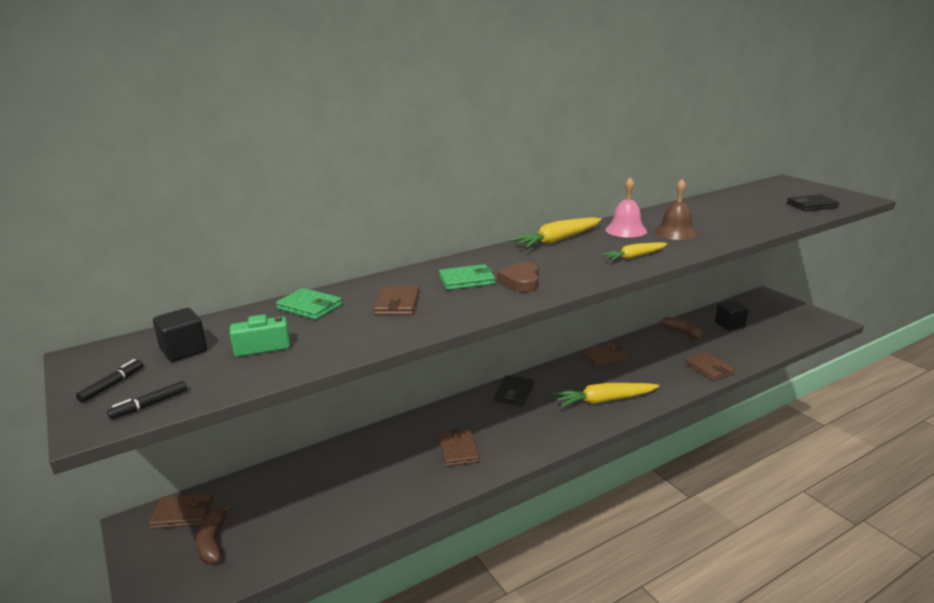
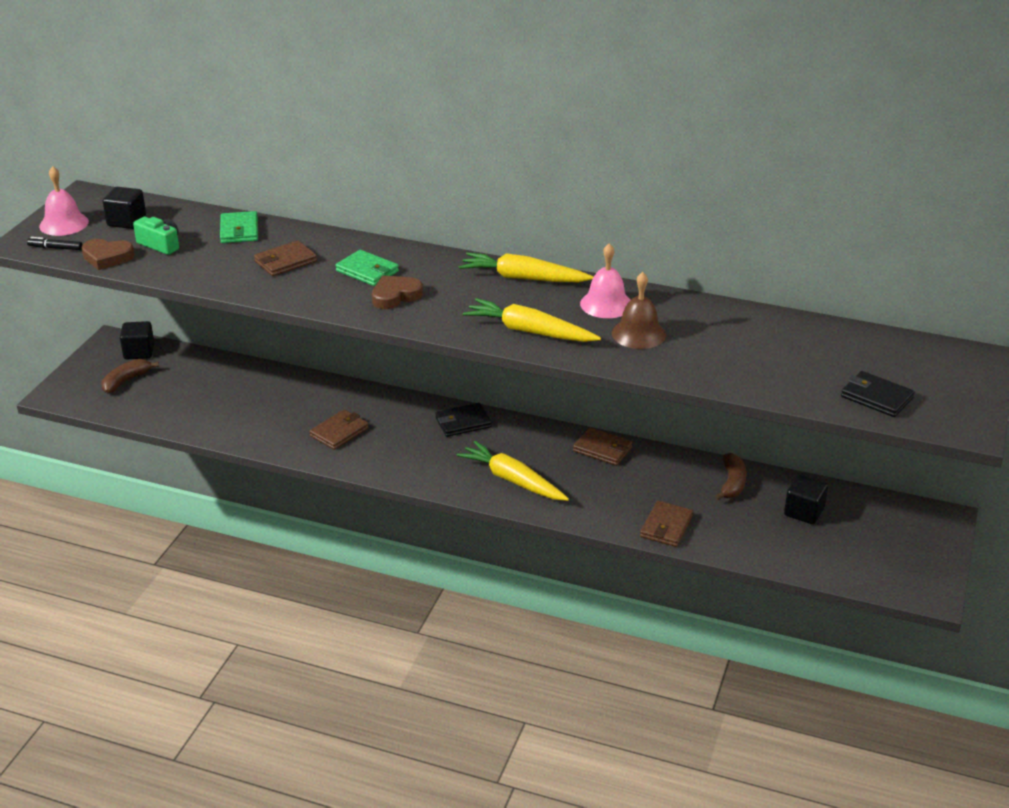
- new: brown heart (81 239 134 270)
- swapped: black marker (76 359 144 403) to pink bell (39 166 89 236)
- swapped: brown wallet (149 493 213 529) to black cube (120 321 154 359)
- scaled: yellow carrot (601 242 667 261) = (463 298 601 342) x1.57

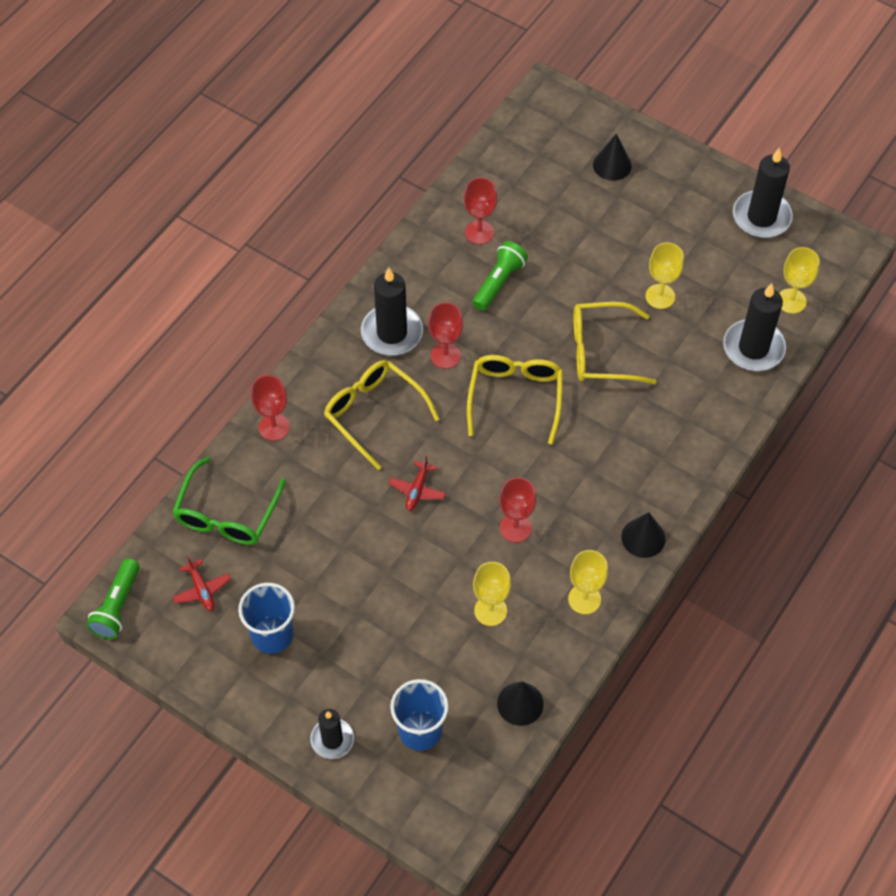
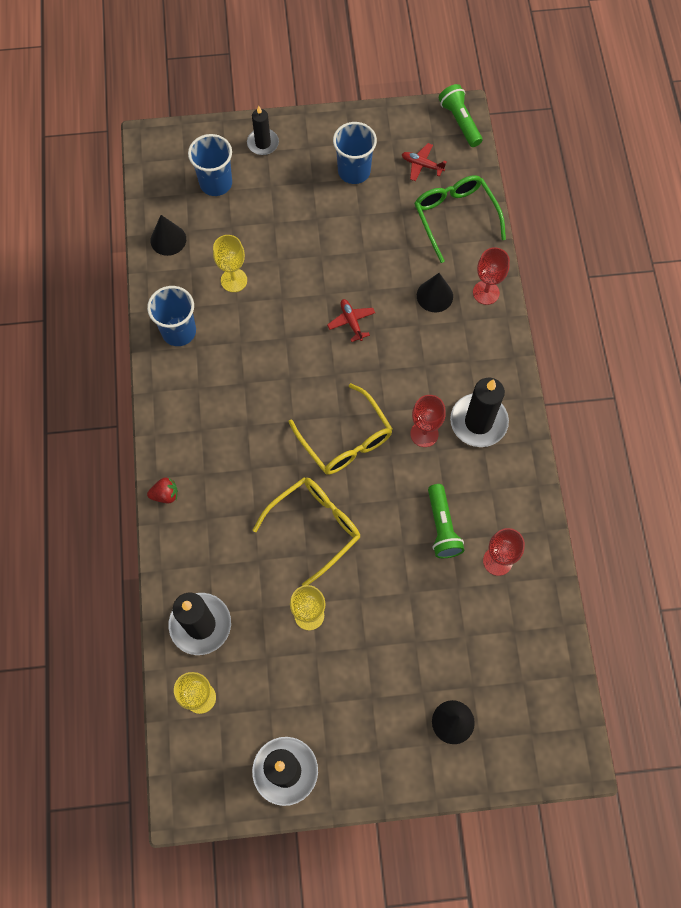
- gone: yellow glasses (324 360 440 470)
- gone: red goblet (499 477 536 542)
- new: red strawberry (147 477 178 503)
- shifted: black cone (621 512 665 558) to (417 273 453 312)
- swapped: yellow goblet (568 550 608 614) to blue cup (147 286 196 346)

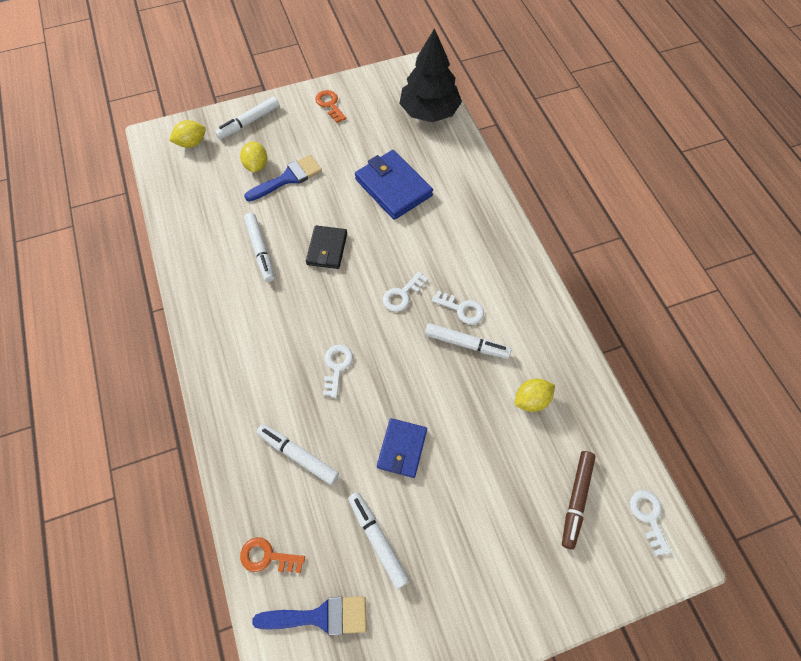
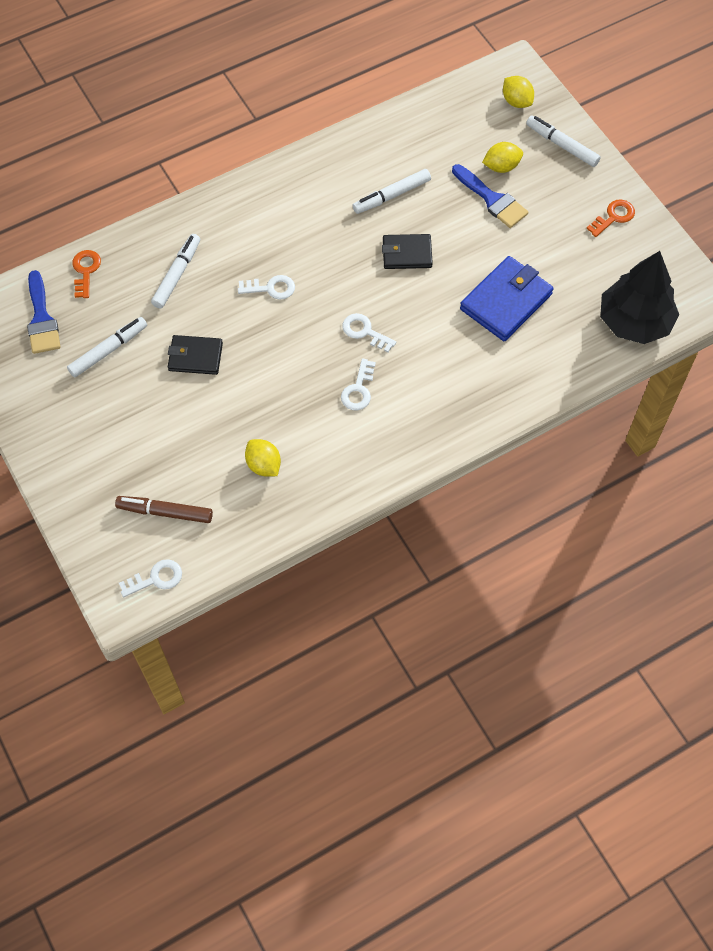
- gone: white marker (425 323 511 359)
- repainted: blue wallet (377 418 427 478) to black wallet (168 335 223 375)

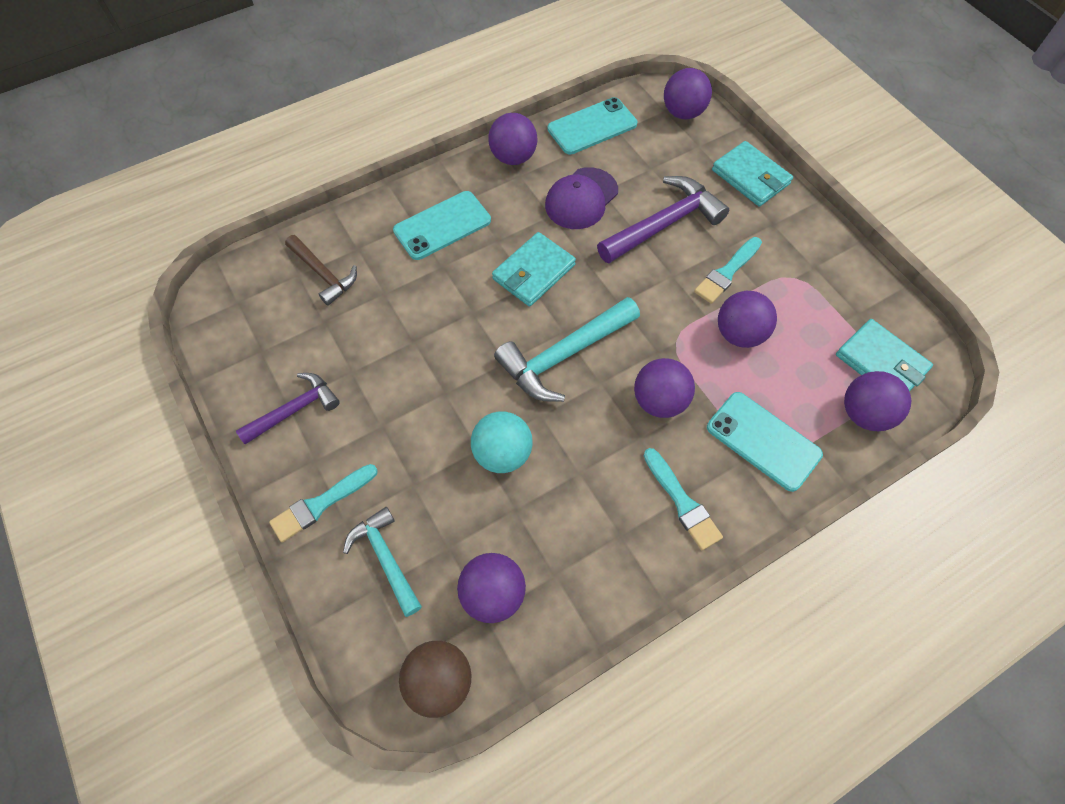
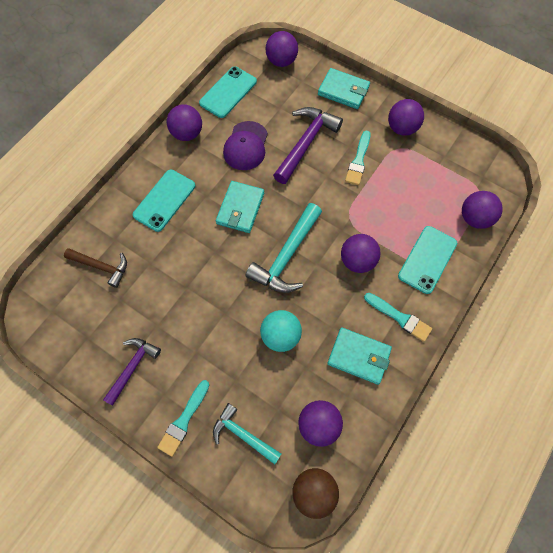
- shifted: purple ball (718 291 777 348) to (388 99 424 136)
- shifted: turquoise wallet (836 319 933 392) to (327 327 392 385)
- rotated: turquoise phone (707 392 823 492) = (398 226 457 294) 75 degrees counterclockwise

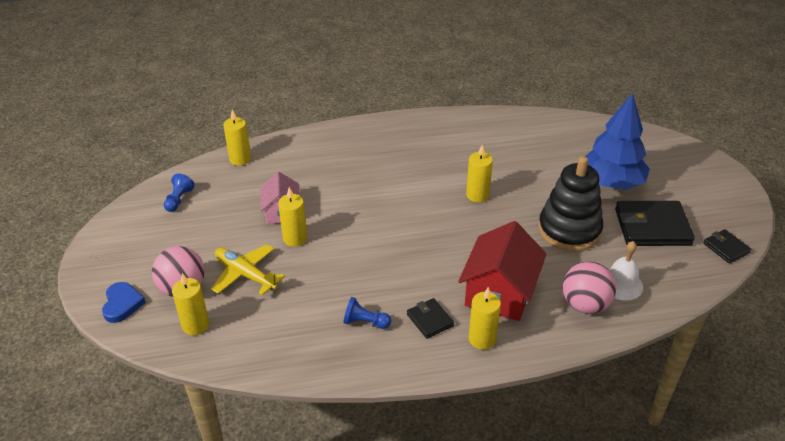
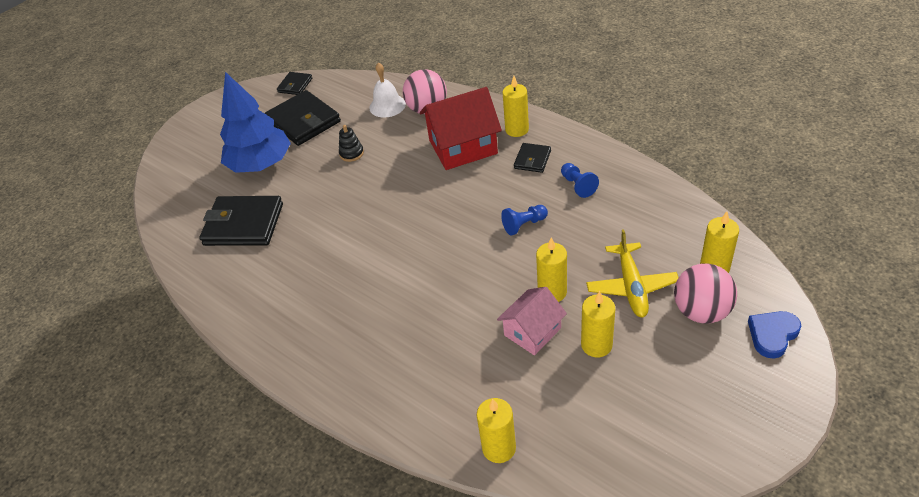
- new: black wallet (199 196 283 246)
- shifted: blue pawn (164 174 195 212) to (501 205 548 235)
- shifted: yellow candle (466 145 493 202) to (581 291 615 357)
- scaled: black stacking toy (538 156 603 251) = (339 125 364 162) x0.40

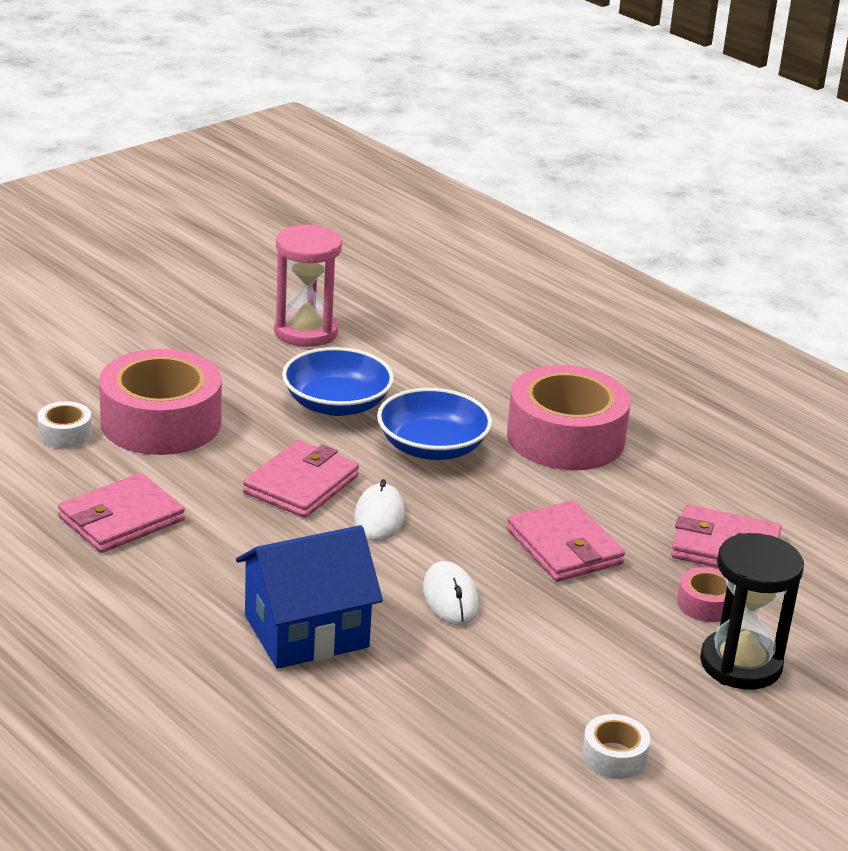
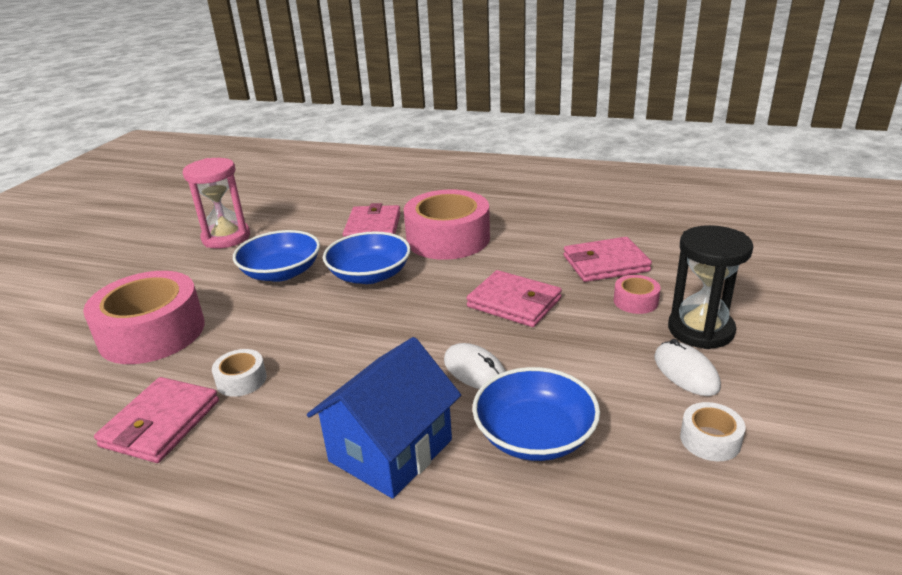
- new: blue bowl (472 367 600 461)
- shifted: white tape (37 401 92 448) to (212 349 267 397)
- shifted: pink wallet (243 440 359 518) to (343 203 401 237)
- shifted: white mouse (354 479 405 541) to (654 339 721 396)

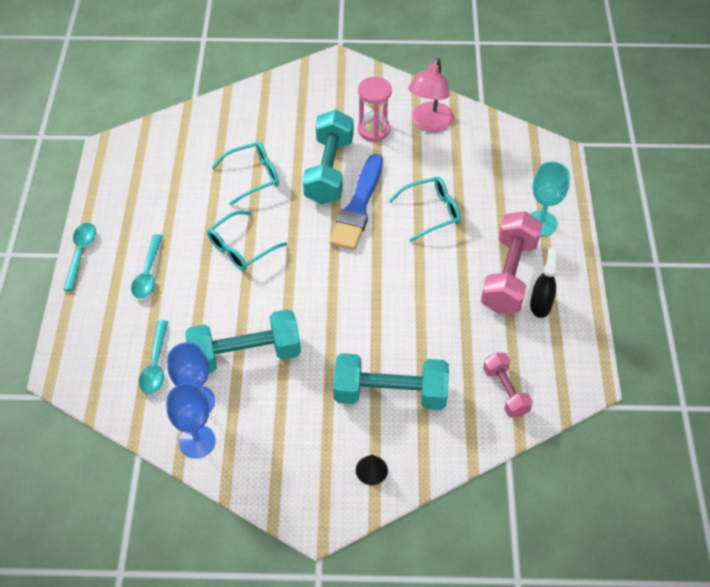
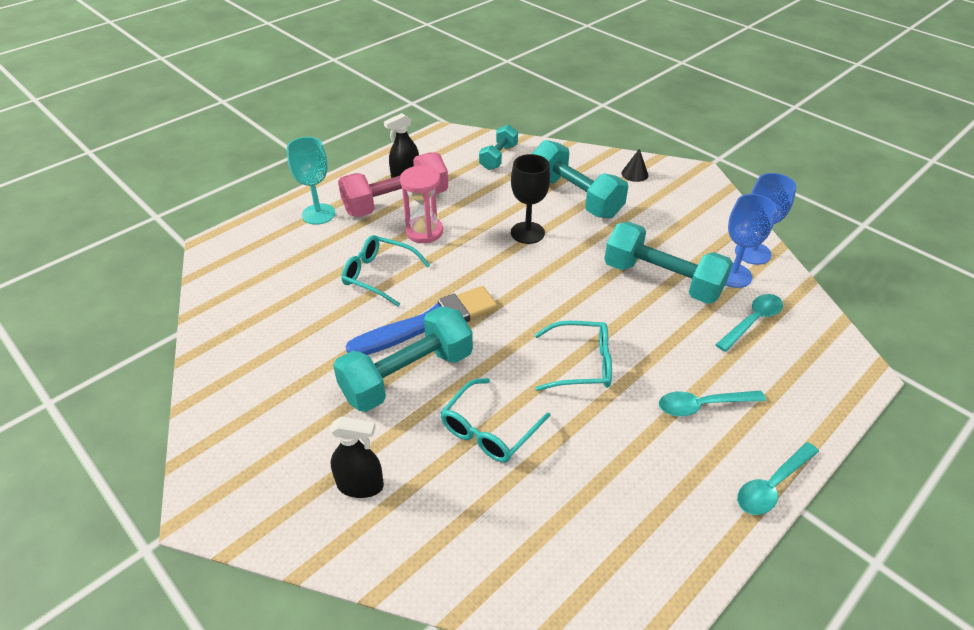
- gone: pink lamp (408 58 454 132)
- new: black spray bottle (330 417 384 498)
- new: black goblet (511 154 550 244)
- shifted: pink hourglass (358 77 392 142) to (400 166 443 243)
- repainted: pink dumbbell (483 353 533 418) to turquoise dumbbell (479 125 518 170)
- rotated: turquoise spoon (131 234 163 299) = (659 391 766 416) 150 degrees counterclockwise
- rotated: turquoise glasses (212 142 279 205) = (440 378 551 462) 75 degrees counterclockwise

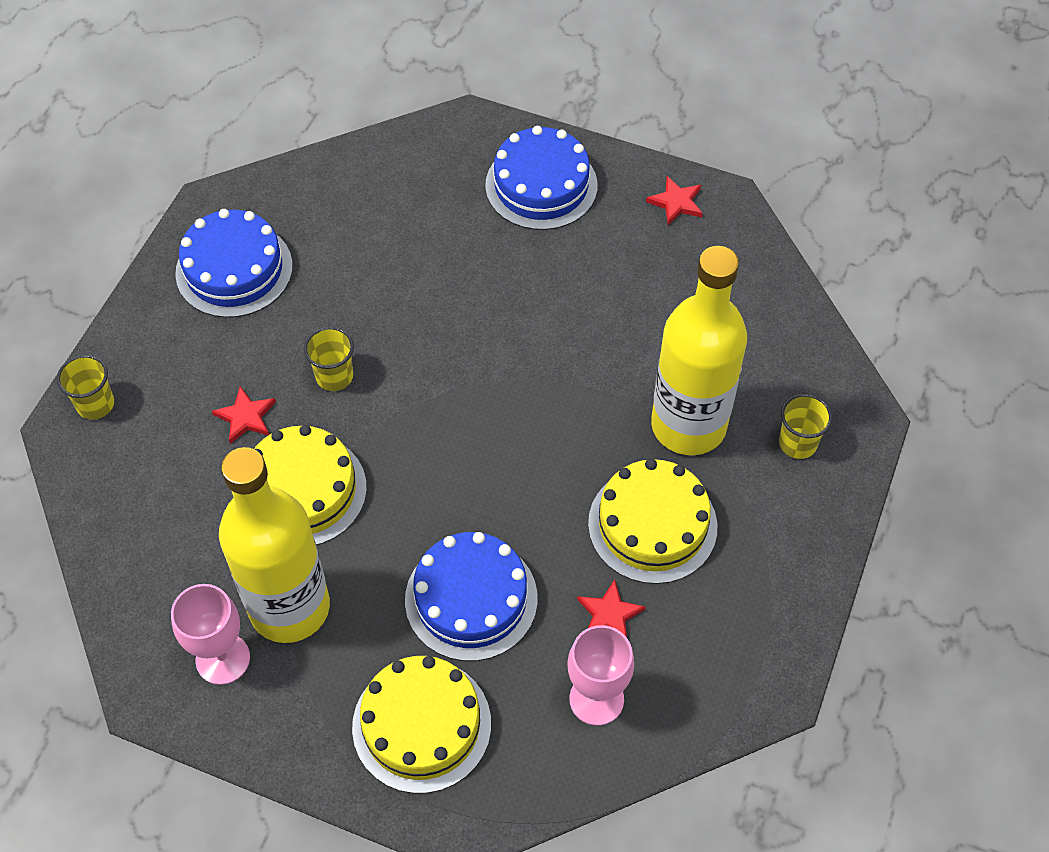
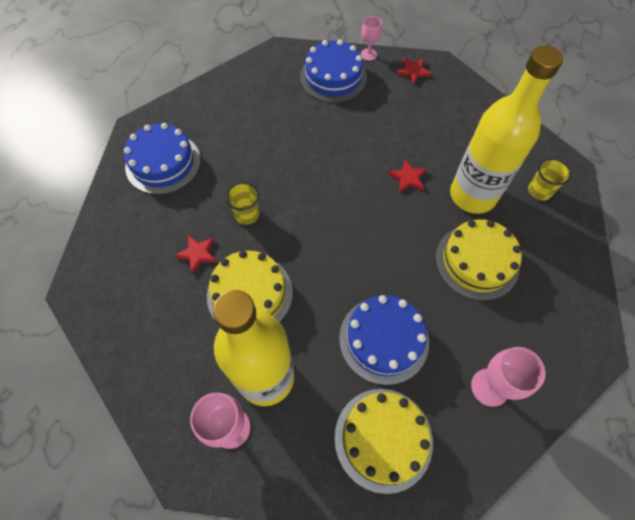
- gone: yellow cup (57 355 114 420)
- new: pink goblet (361 16 382 61)
- shifted: red star (577 579 646 637) to (388 159 427 193)

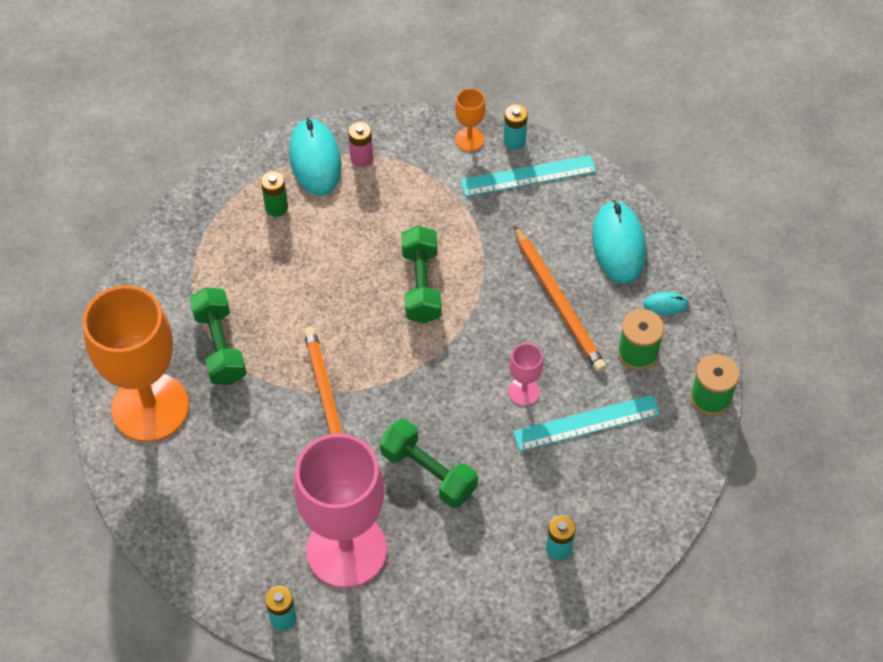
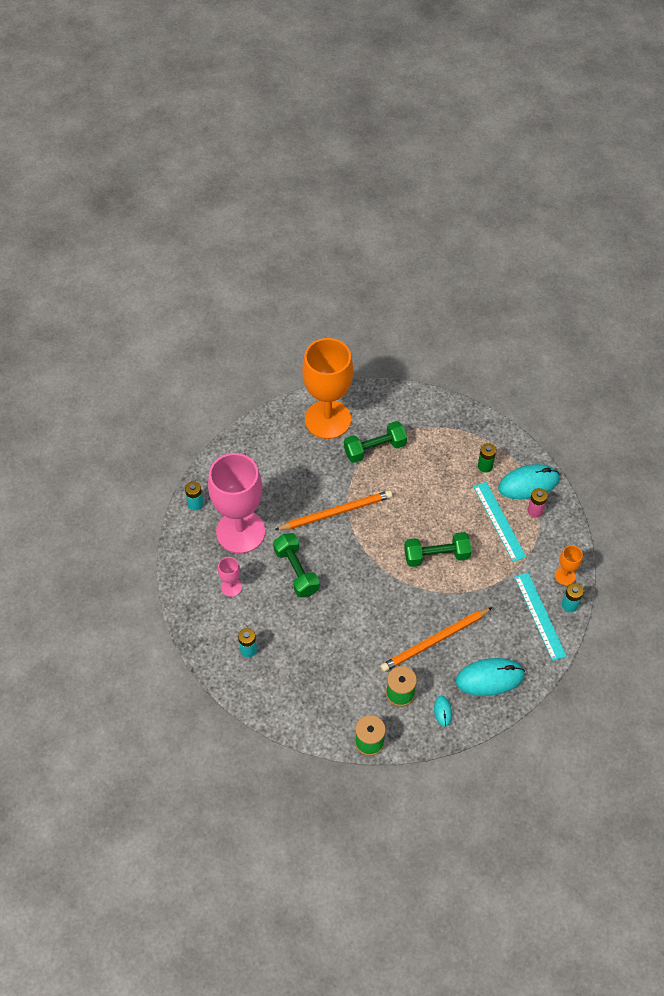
- shifted: pink goblet (508 343 543 406) to (218 557 242 597)
- shifted: turquoise ruler (513 395 660 451) to (473 482 526 562)
- rotated: green dumbbell (380 419 478 508) = (273 533 320 598) 60 degrees counterclockwise

